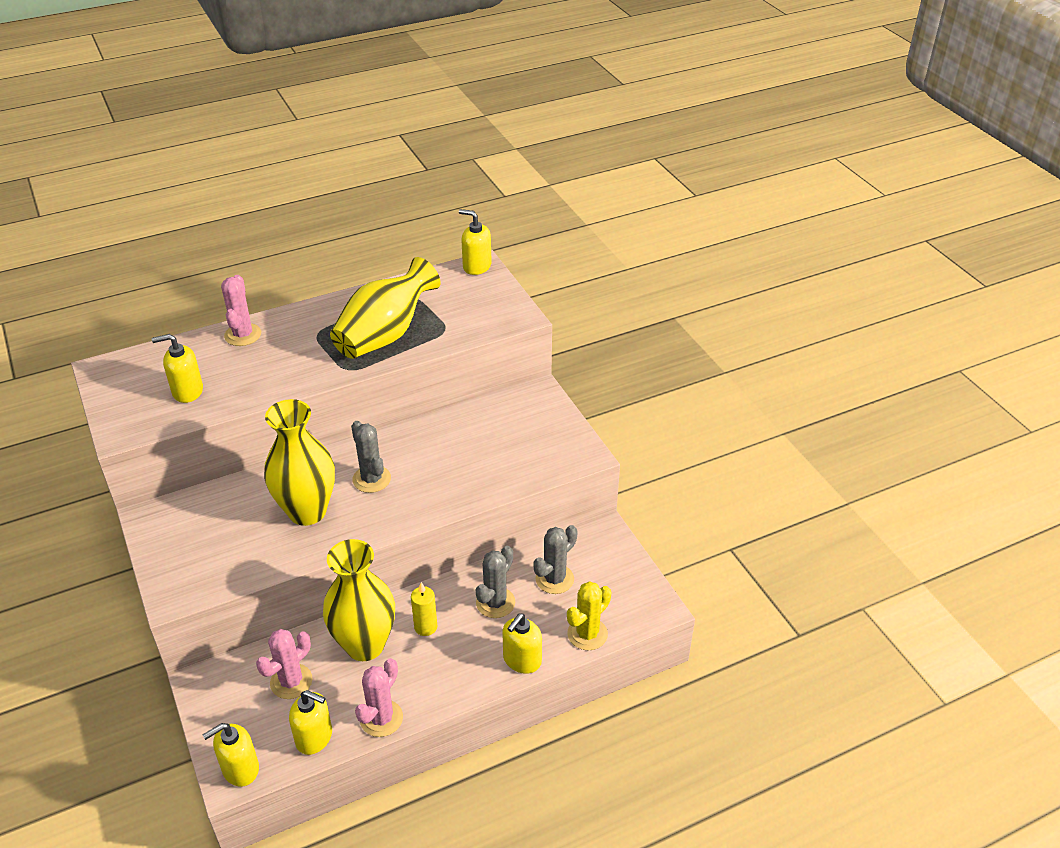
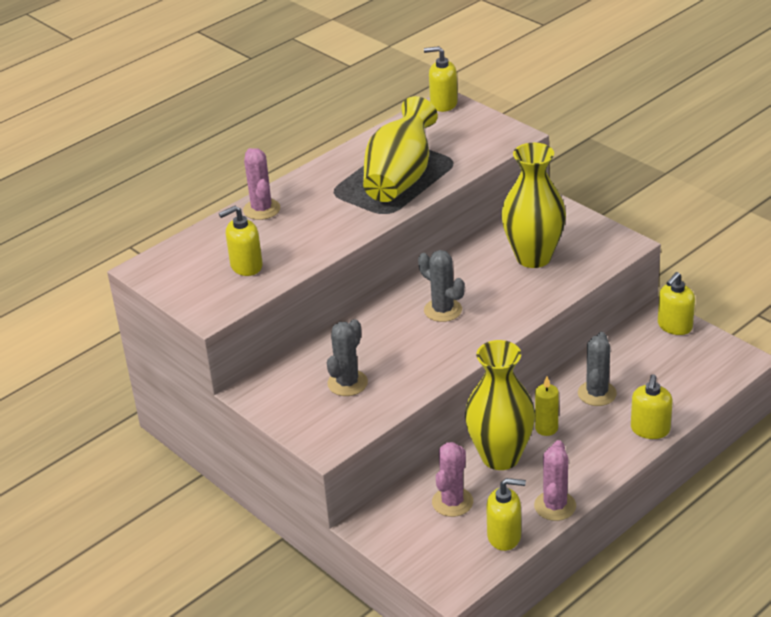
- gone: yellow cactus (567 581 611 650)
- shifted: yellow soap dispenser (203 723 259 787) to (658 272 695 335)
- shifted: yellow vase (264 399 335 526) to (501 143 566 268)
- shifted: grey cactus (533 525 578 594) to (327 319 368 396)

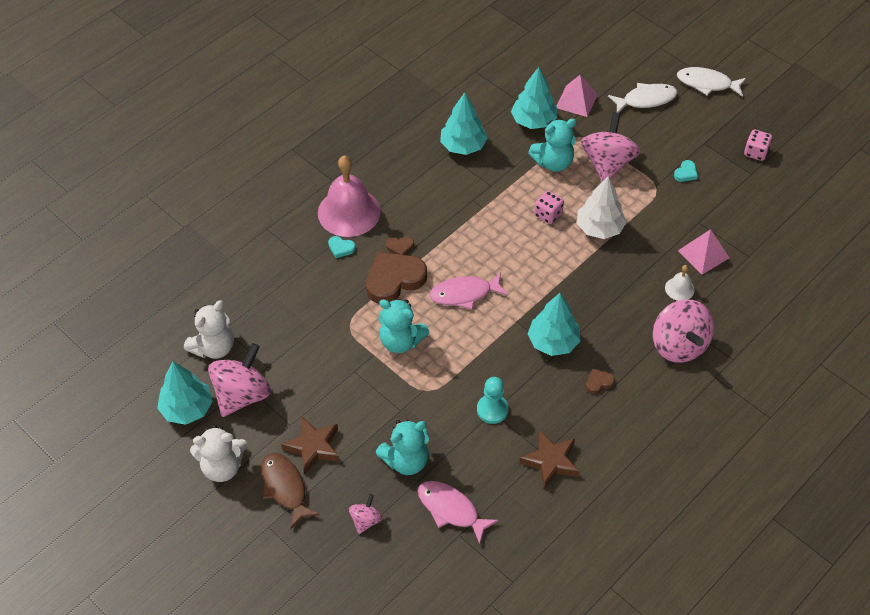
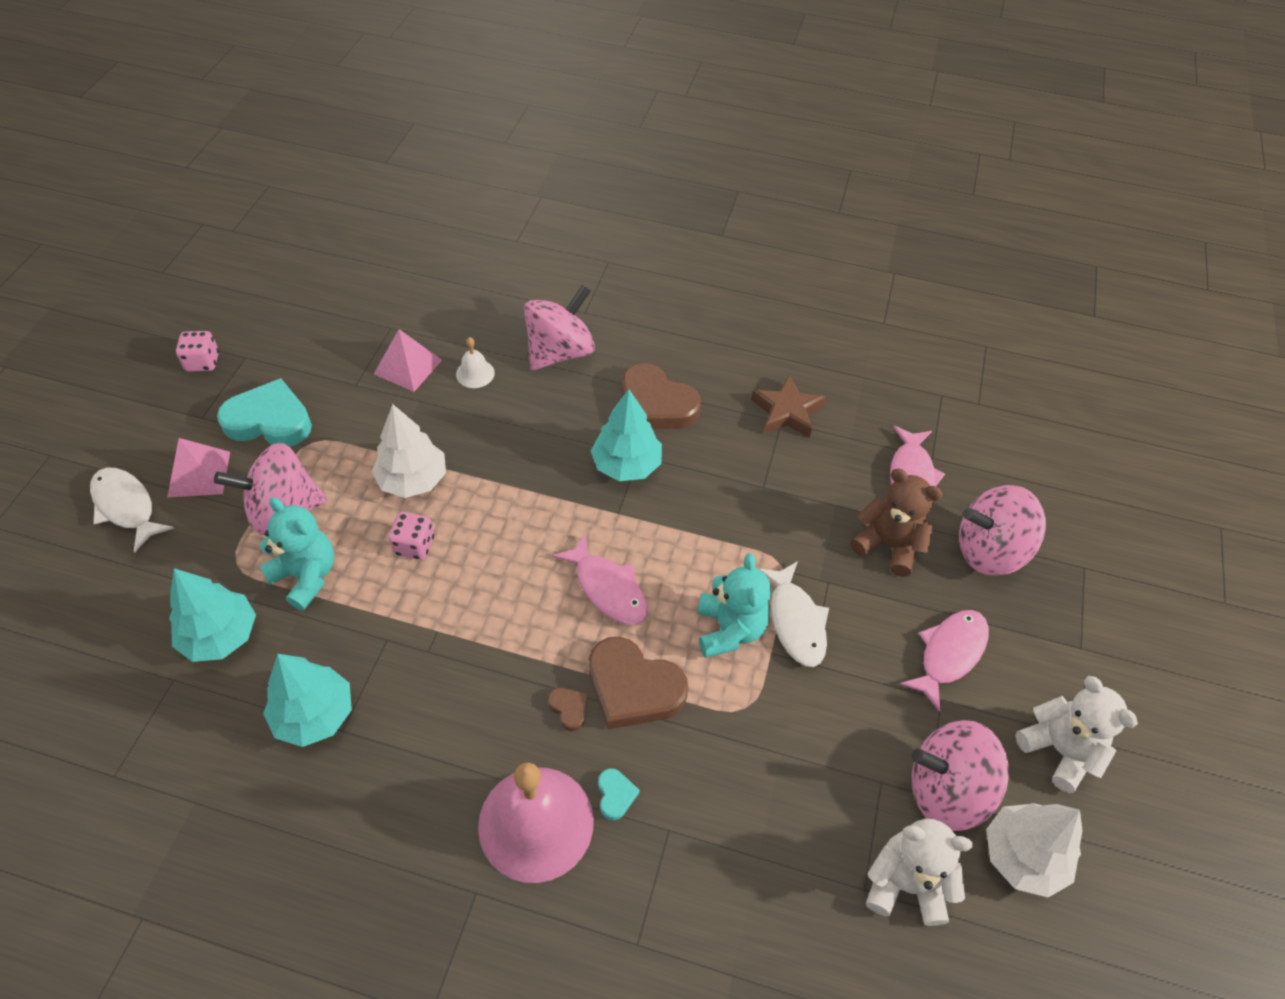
- gone: brown fish (262 453 320 529)
- gone: turquoise pawn (477 377 509 424)
- shifted: pink pyramid (557 75 598 117) to (167 438 230 497)
- shifted: white fish (677 67 746 97) to (757 561 829 667)
- swapped: brown star (281 417 340 474) to pink fish (900 610 989 712)
- repainted: turquoise tree (157 362 213 425) to white tree (986 803 1082 898)
- repainted: turquoise teddy bear (376 420 429 475) to brown teddy bear (850 469 943 577)
- scaled: pink spinning top (349 494 382 534) = (959 485 1046 576) x2.03
- scaled: brown heart (586 369 615 394) = (622 363 701 429) x2.28
- scaled: turquoise heart (674 160 698 182) = (217 378 312 447) x2.28

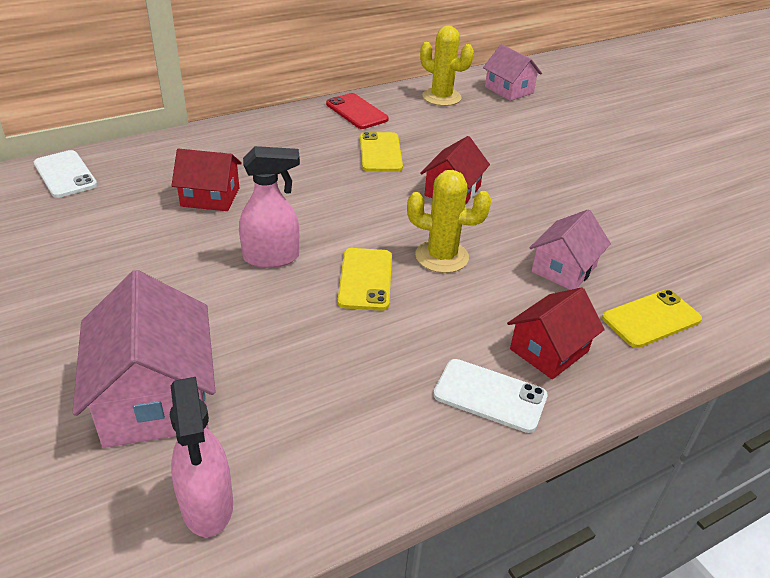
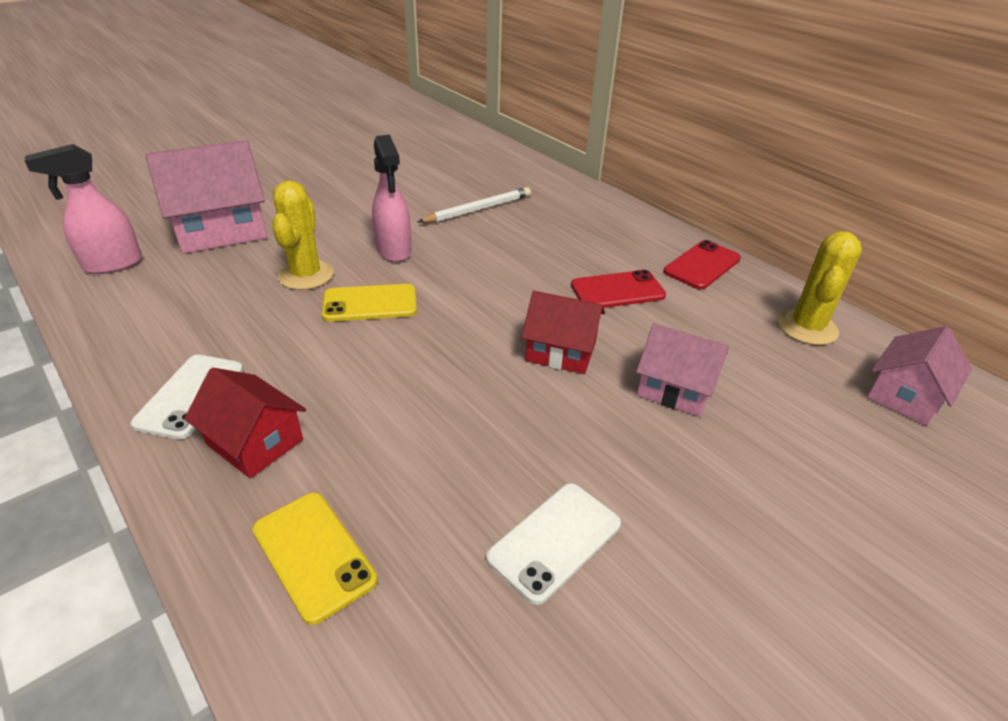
- shifted: white phone (34 150 97 198) to (486 483 621 605)
- shifted: yellow cactus (407 170 491 273) to (272 180 334 290)
- shifted: pink house (529 209 611 290) to (636 323 729 417)
- swapped: red house (171 149 242 211) to white pencil (418 187 531 223)
- repainted: yellow phone (360 132 403 172) to red phone (571 270 666 308)

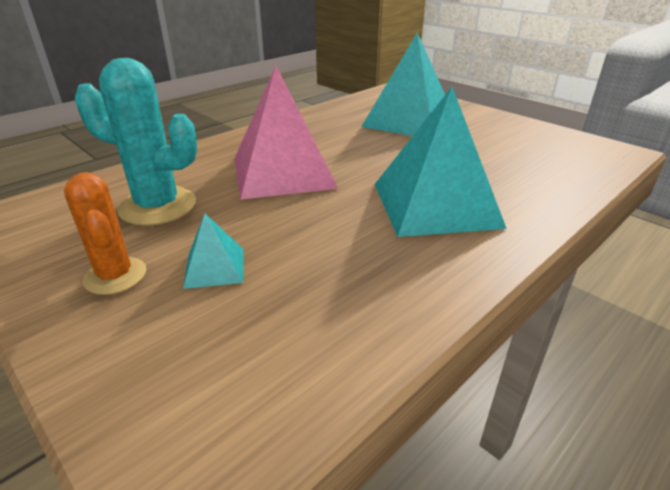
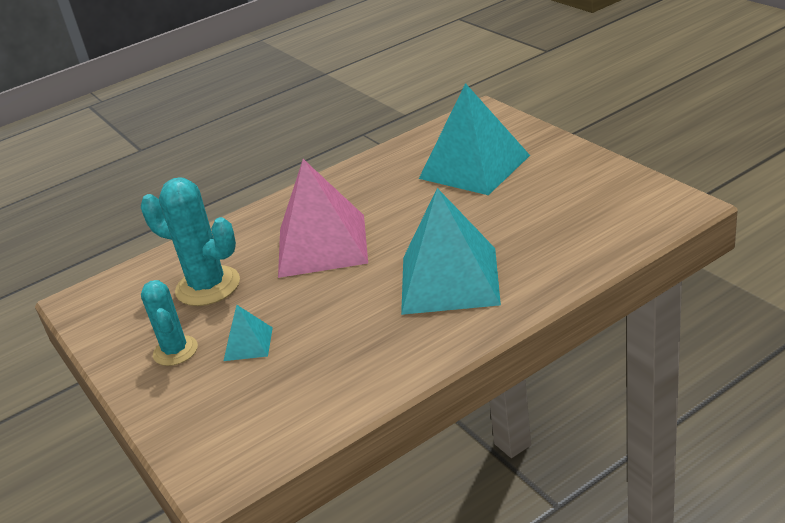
- repainted: orange cactus (64 172 147 295) to turquoise cactus (141 280 198 366)

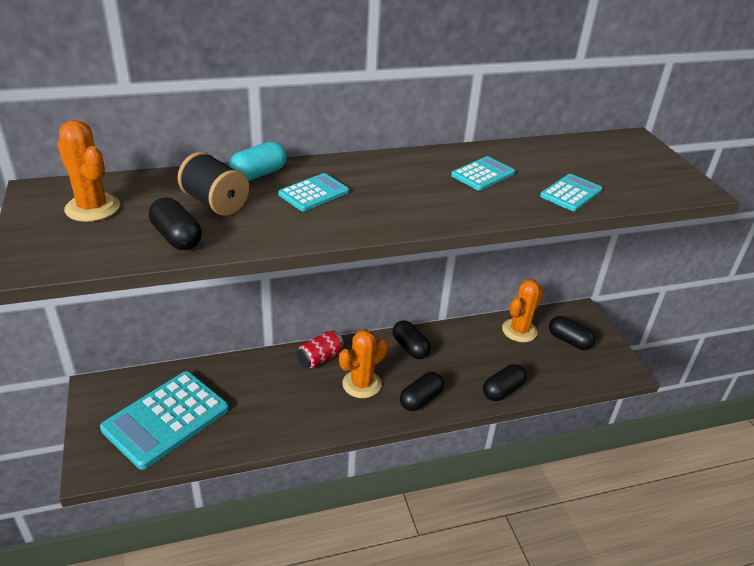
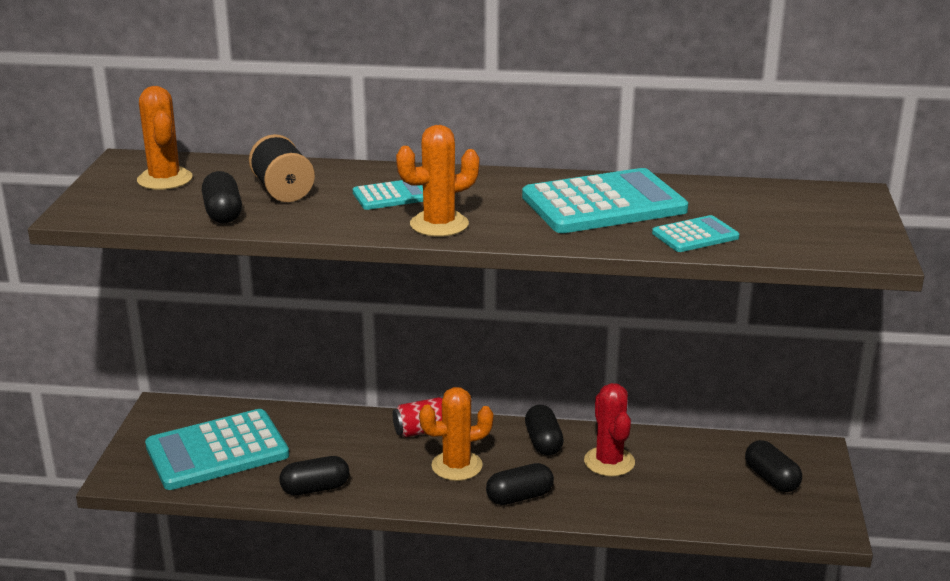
- gone: turquoise capsule (229 141 287 181)
- new: red cactus (584 383 635 477)
- shifted: black capsule (483 364 527 401) to (279 456 349 495)
- shifted: orange cactus (502 279 544 342) to (396 125 479 237)
- scaled: turquoise calculator (451 156 515 191) = (522 168 688 233) x2.04

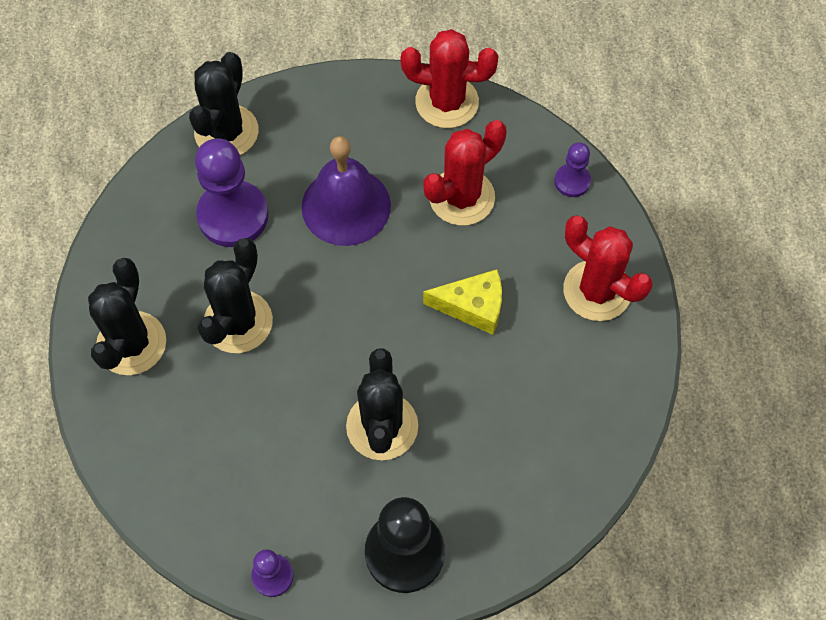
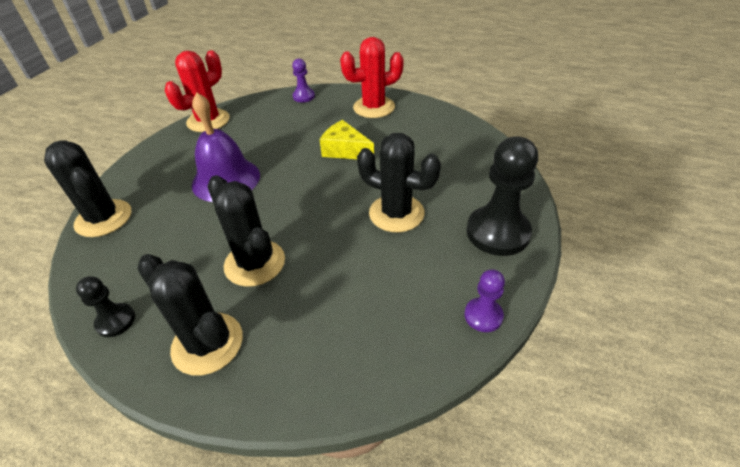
- gone: purple pawn (195 138 269 247)
- gone: red cactus (423 120 507 226)
- new: black pawn (76 276 135 337)
- rotated: yellow cheese (423 269 502 335) = (320 120 374 159) 90 degrees counterclockwise

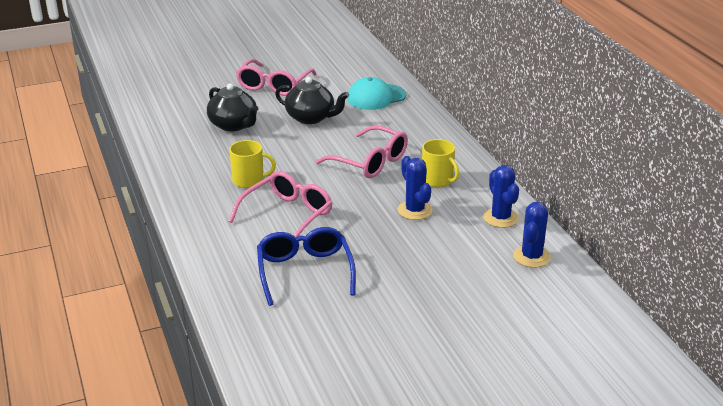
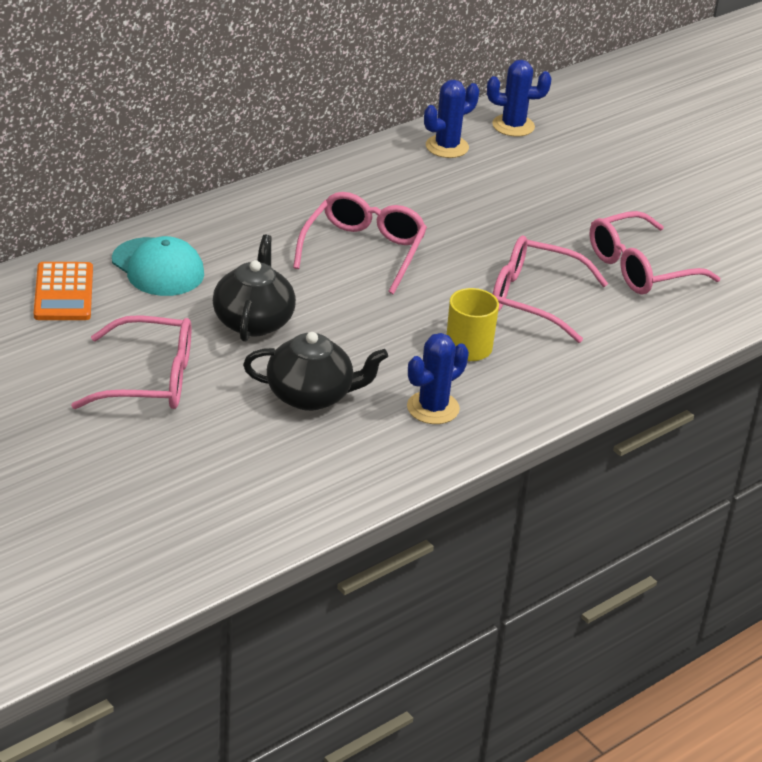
- gone: yellow mug (422 139 459 187)
- new: orange calculator (34 262 93 320)
- shifted: blue cactus (398 156 433 220) to (407 333 469 424)
- repainted: blue glasses (257 227 356 306) to pink glasses (590 211 720 294)
- rotated: black teapot (207 84 258 131) = (243 332 388 411) 60 degrees clockwise

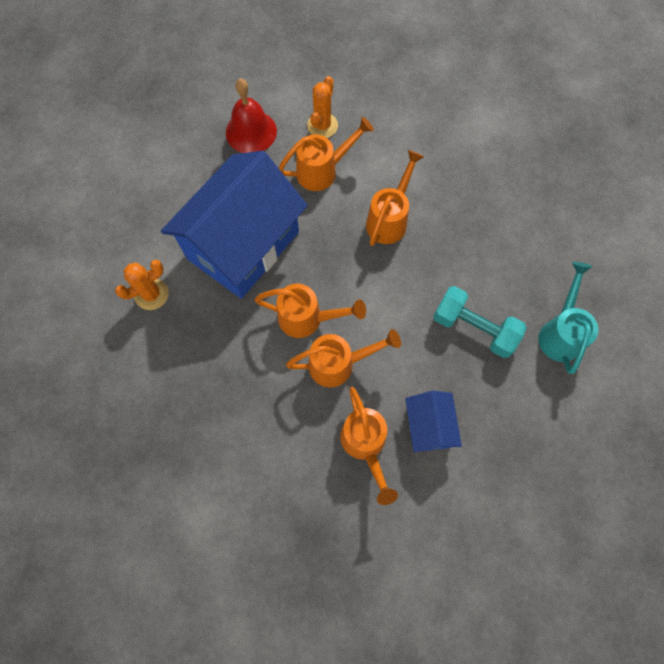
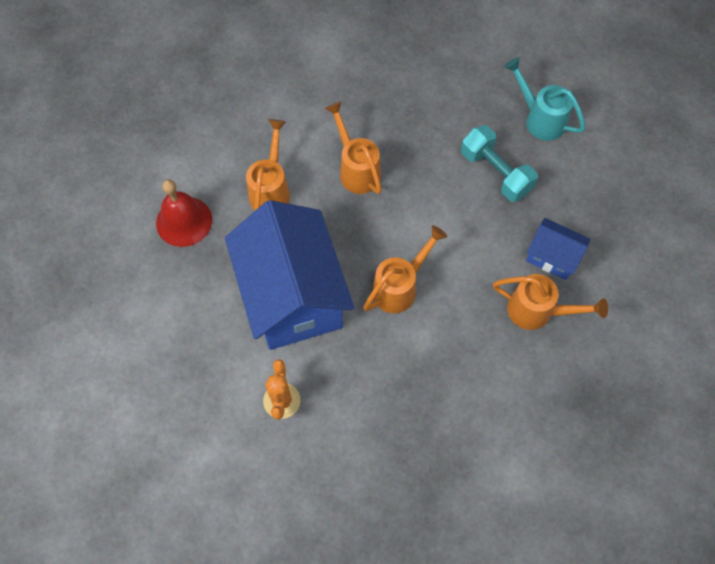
- gone: orange watering can (286 329 401 387)
- gone: orange cactus (307 76 338 138)
- rotated: turquoise dumbbell (433 286 527 358) = (461 125 538 202) 75 degrees clockwise

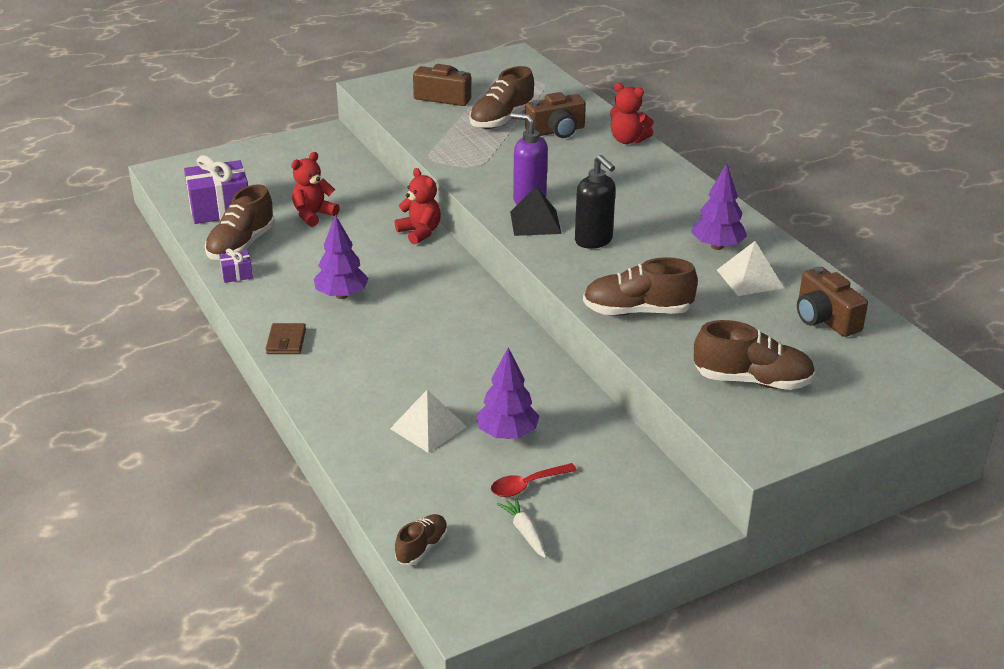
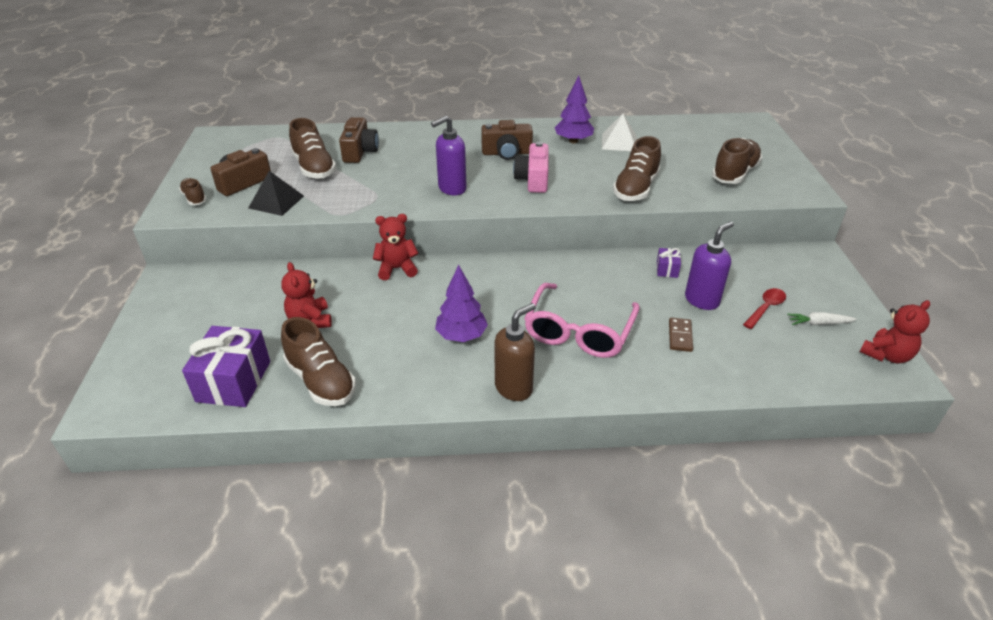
- new: pink glasses (524 283 640 358)
- shifted: purple gift (219 248 253 283) to (657 248 681 278)
- shifted: brown shoe (395 514 448 565) to (179 178 207 205)
- shifted: black pyramid (510 186 561 236) to (248 171 304 216)
- shifted: red teddy bear (610 83 654 144) to (860 300 930 364)
- shifted: brown camera (797 266 868 337) to (481 120 533 160)
- swapped: brown wallet (266 323 306 354) to brown soap dispenser (495 303 536 401)
- swapped: white pyramid (390 390 467 453) to brown domino (669 318 693 352)
- swapped: purple tree (476 347 539 439) to purple soap dispenser (685 221 734 310)
- swapped: black soap dispenser (575 155 616 249) to pink camera (513 142 549 193)
- rotated: red spoon (491 463 577 497) = (743 288 786 329) 135 degrees counterclockwise

